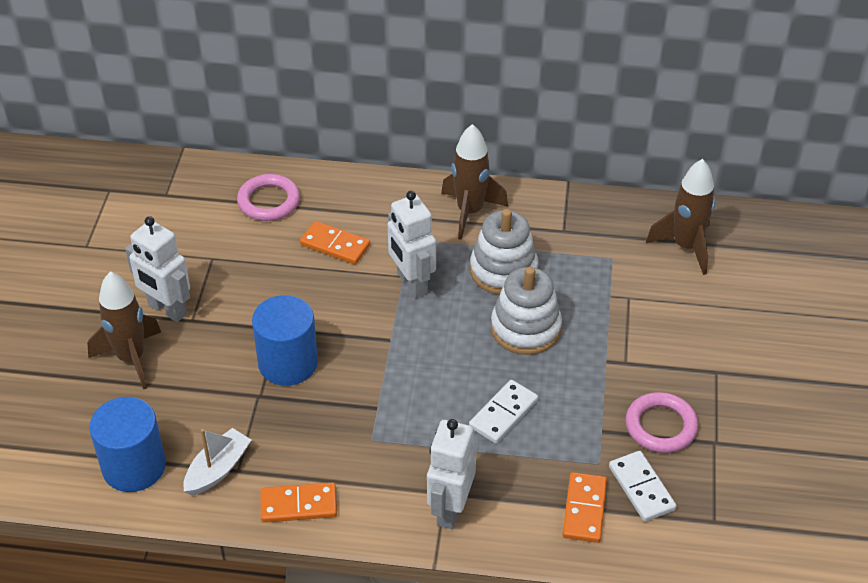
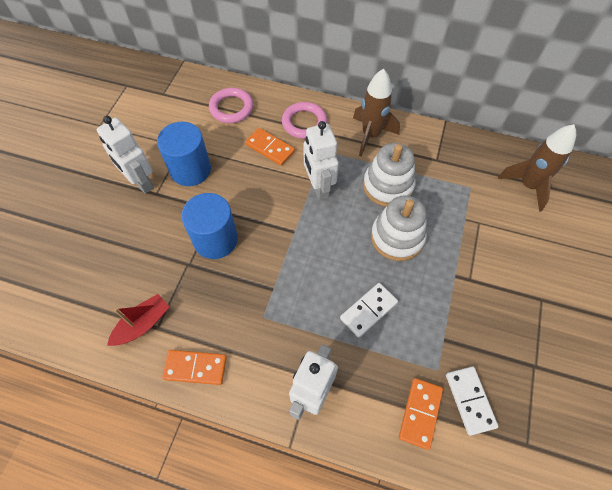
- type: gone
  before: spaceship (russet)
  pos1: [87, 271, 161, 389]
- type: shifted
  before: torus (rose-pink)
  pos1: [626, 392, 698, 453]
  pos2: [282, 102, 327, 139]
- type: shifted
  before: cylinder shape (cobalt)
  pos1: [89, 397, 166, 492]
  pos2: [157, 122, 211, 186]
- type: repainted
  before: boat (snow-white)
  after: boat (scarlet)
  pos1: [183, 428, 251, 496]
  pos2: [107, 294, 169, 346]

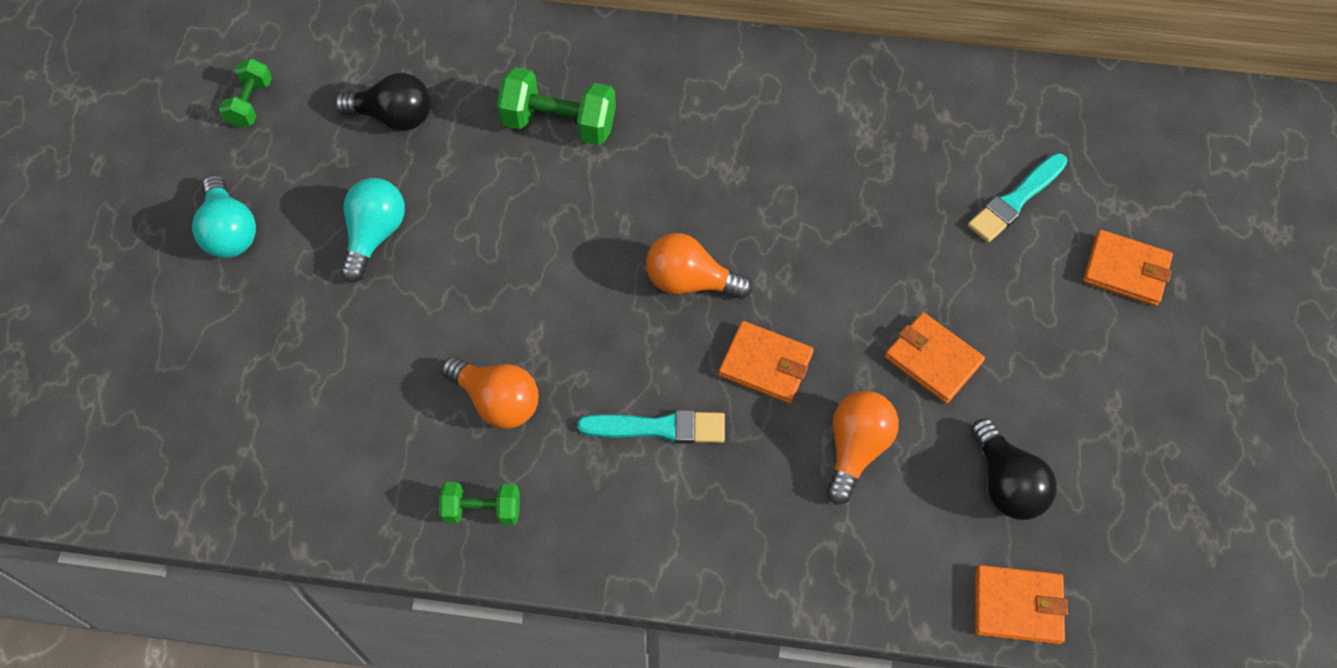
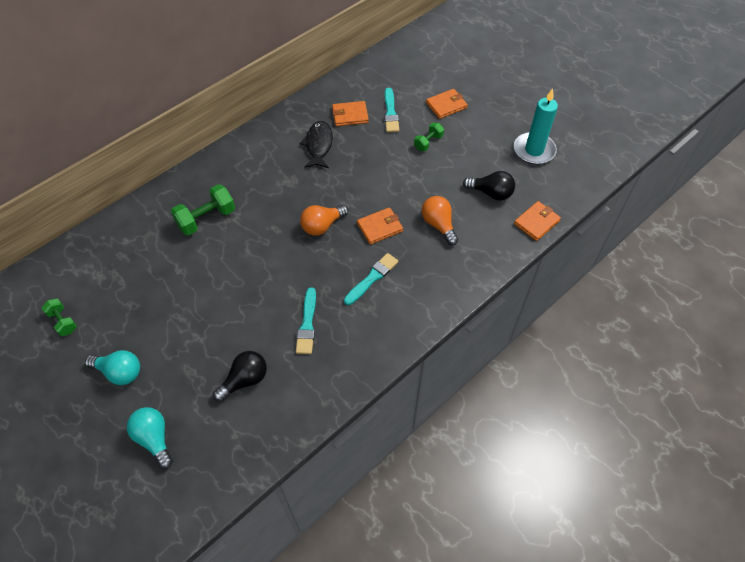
- type: shifted
  before: bulb (ebony)
  pos1: [335, 73, 431, 131]
  pos2: [213, 351, 267, 402]
- type: shifted
  before: bulb (turquoise)
  pos1: [340, 178, 405, 283]
  pos2: [127, 407, 173, 469]
- type: shifted
  before: card wallet (orange)
  pos1: [885, 312, 985, 404]
  pos2: [332, 101, 369, 126]
- type: swapped
  before: bulb (orange)
  after: paintbrush (turquoise)
  pos1: [441, 357, 539, 429]
  pos2: [296, 287, 316, 354]
- type: shifted
  before: dumbbell (green)
  pos1: [439, 482, 520, 525]
  pos2: [414, 123, 444, 151]
- type: new
  after: wax candle (turquoise)
  pos2: [514, 88, 558, 164]
- type: new
  after: fish (ebony)
  pos2: [300, 121, 333, 168]

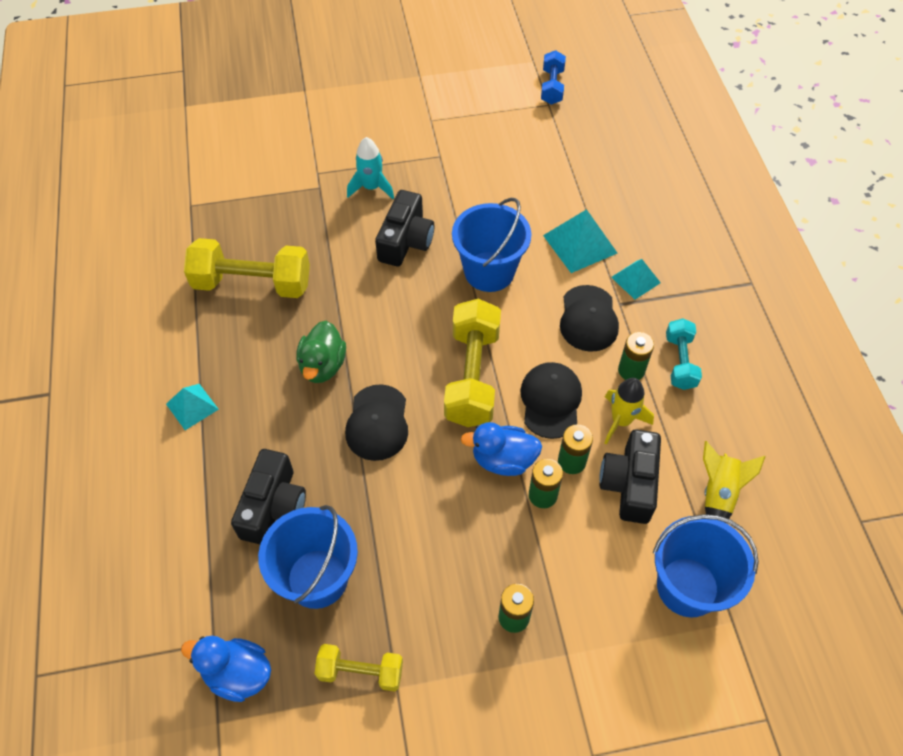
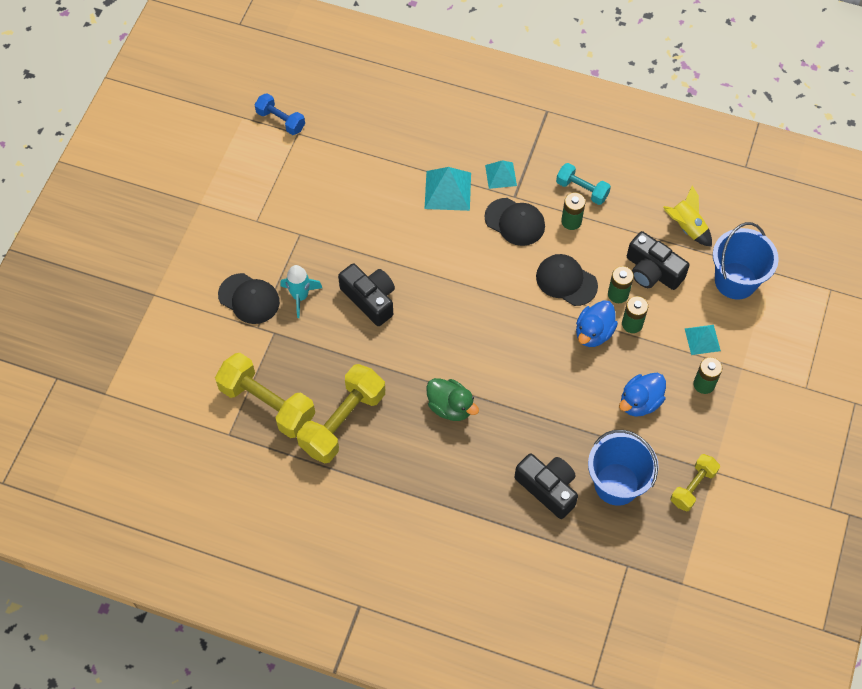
- type: gone
  before: sand bucket (cobalt)
  pos1: [452, 198, 532, 292]
- type: shifted
  before: dumbbell (golden)
  pos1: [444, 299, 501, 427]
  pos2: [215, 353, 315, 438]
- type: gone
  before: spaceship (golden)
  pos1: [604, 378, 654, 445]
- type: shifted
  before: solid pyramid (turquoise)
  pos1: [166, 384, 219, 430]
  pos2: [685, 325, 721, 355]
- type: shifted
  before: cap (ebony)
  pos1: [345, 384, 408, 461]
  pos2: [218, 273, 280, 324]
- type: shifted
  before: rubber duck (cobalt)
  pos1: [181, 636, 271, 702]
  pos2: [619, 373, 666, 417]

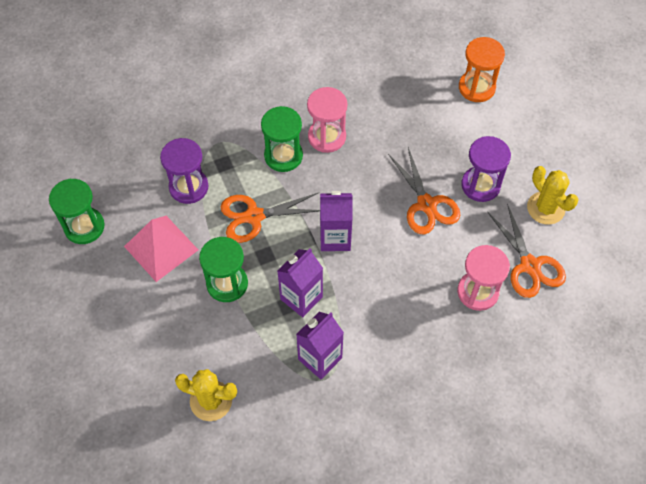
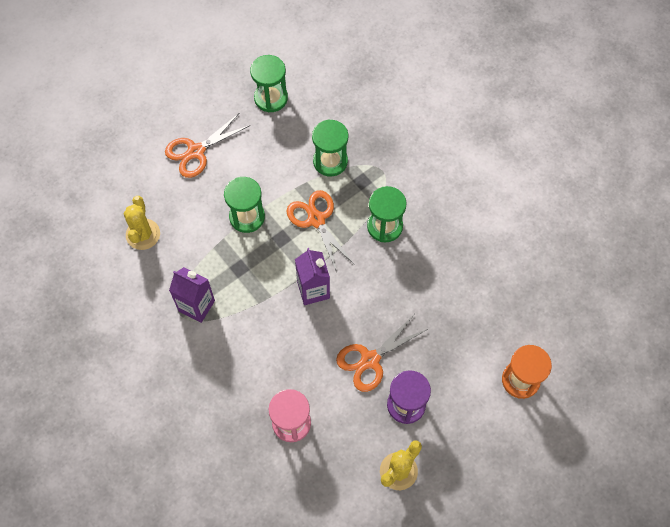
- type: gone
  before: sandglass (rose-pink)
  pos1: [307, 87, 347, 153]
- type: repainted
  before: sandglass (purple)
  after: sandglass (green)
  pos1: [160, 138, 209, 204]
  pos2: [312, 120, 348, 177]
- type: shifted
  before: pair of scissors (orange)
  pos1: [487, 203, 566, 298]
  pos2: [165, 113, 250, 178]
- type: gone
  before: solid pyramid (rose-pink)
  pos1: [124, 216, 198, 282]
- type: gone
  before: juice carton (purple)
  pos1: [278, 248, 323, 317]

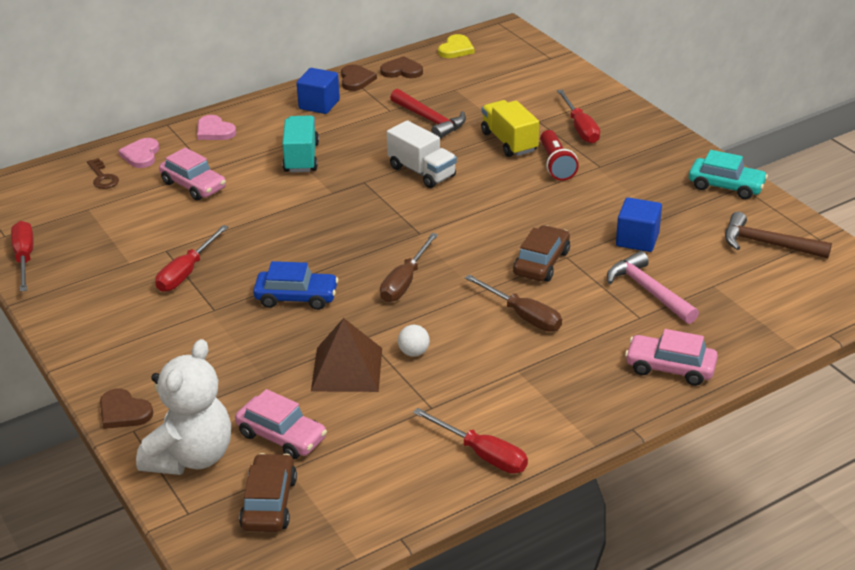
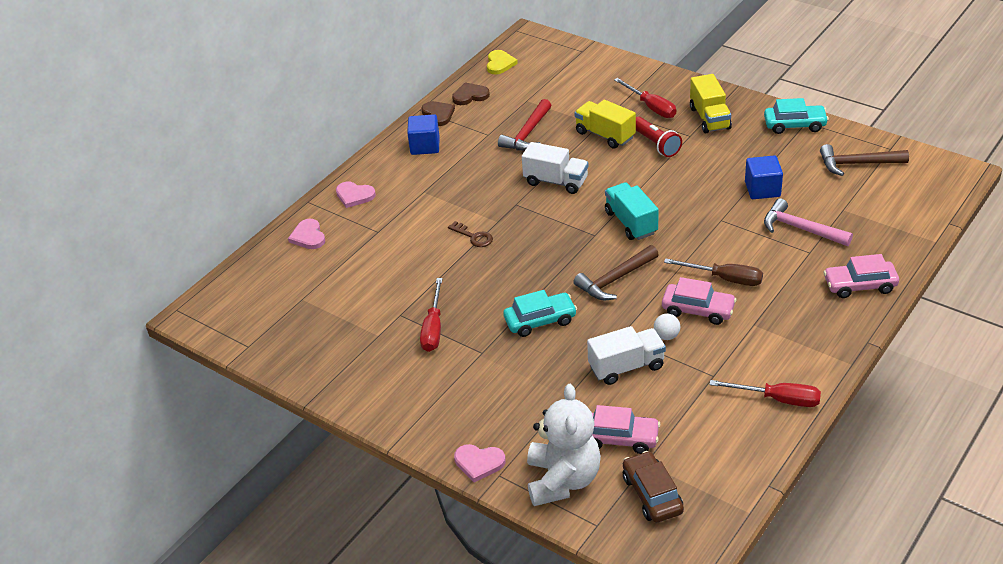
- type: rotated
  before: claw hammer (scarlet)
  pos1: [390, 89, 466, 139]
  pos2: [498, 99, 551, 151]
  turn: 90
- type: shifted
  before: truck (turquoise)
  pos1: [282, 115, 319, 173]
  pos2: [605, 182, 659, 240]
- type: shifted
  before: automobile (rose-pink)
  pos1: [159, 147, 226, 201]
  pos2: [662, 277, 737, 325]
- type: shifted
  before: latchkey (russet)
  pos1: [87, 158, 119, 189]
  pos2: [448, 221, 493, 247]
- type: gone
  before: screwdriver (scarlet)
  pos1: [11, 221, 34, 292]
- type: gone
  before: automobile (russet)
  pos1: [513, 225, 570, 282]
- type: swapped
  before: screwdriver (russet)
  after: claw hammer (russet)
  pos1: [380, 233, 438, 302]
  pos2: [573, 245, 659, 300]
- type: repainted
  before: automobile (cobalt)
  after: automobile (turquoise)
  pos1: [253, 261, 339, 310]
  pos2: [503, 290, 577, 337]
- type: swapped
  before: solid pyramid (russet)
  after: truck (snow-white)
  pos1: [311, 318, 382, 392]
  pos2: [587, 326, 666, 385]
- type: repainted
  before: heart (russet)
  after: heart (rose-pink)
  pos1: [100, 388, 153, 429]
  pos2: [454, 444, 506, 482]
- type: new
  after: truck (golden)
  pos2: [690, 74, 732, 133]

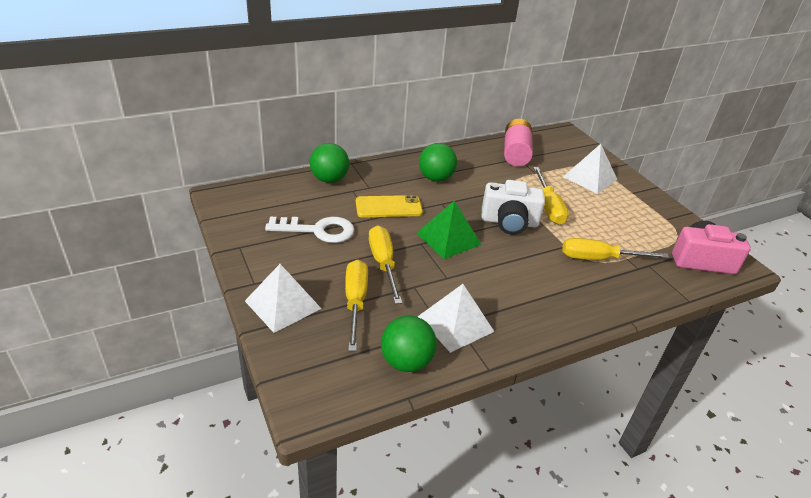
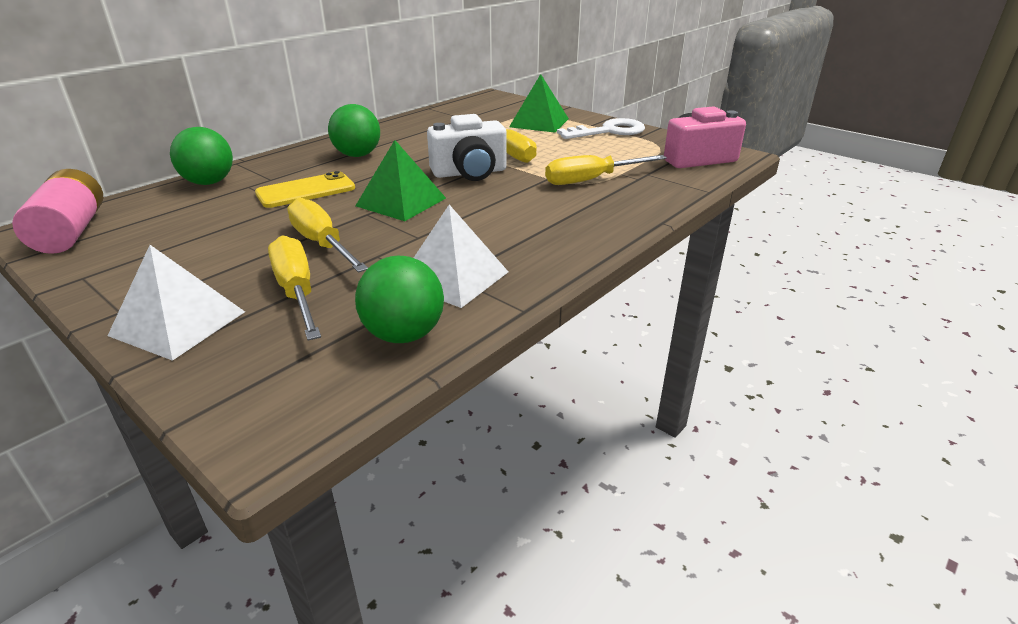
- type: shifted
  before: battery (rose-pink)
  pos1: [504, 119, 533, 167]
  pos2: [12, 169, 103, 254]
- type: repainted
  before: solid pyramid (snow-white)
  after: solid pyramid (green)
  pos1: [563, 144, 617, 194]
  pos2: [509, 74, 569, 133]
- type: shifted
  before: latchkey (snow-white)
  pos1: [265, 217, 354, 243]
  pos2: [557, 118, 645, 139]

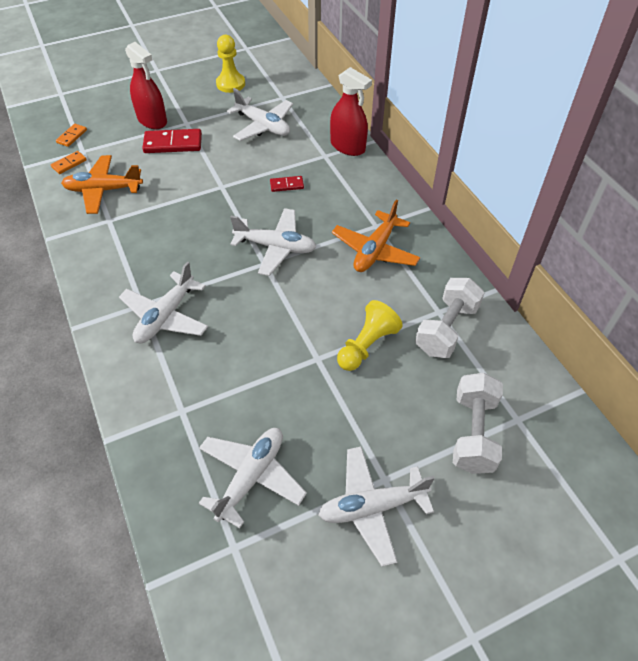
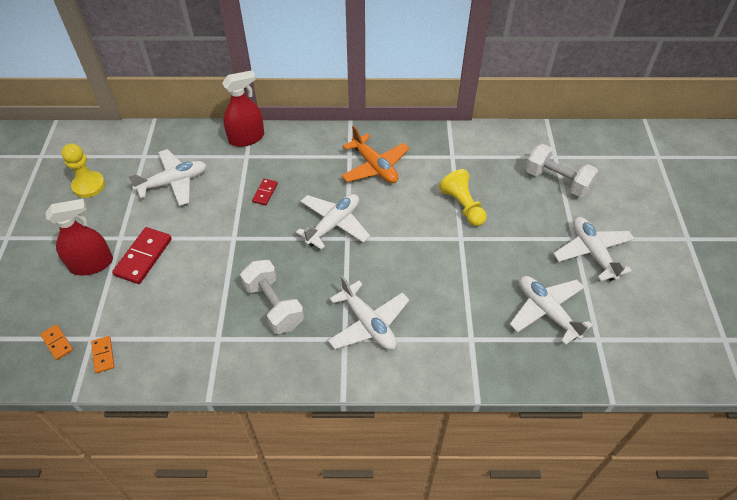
- type: gone
  before: plane (orange)
  pos1: [61, 155, 143, 214]
- type: shifted
  before: dumbbell (snow-white)
  pos1: [415, 278, 485, 358]
  pos2: [240, 260, 304, 334]
- type: rotated
  before: plane (snow-white)
  pos1: [318, 446, 435, 567]
  pos2: [553, 217, 635, 281]
  turn: 150

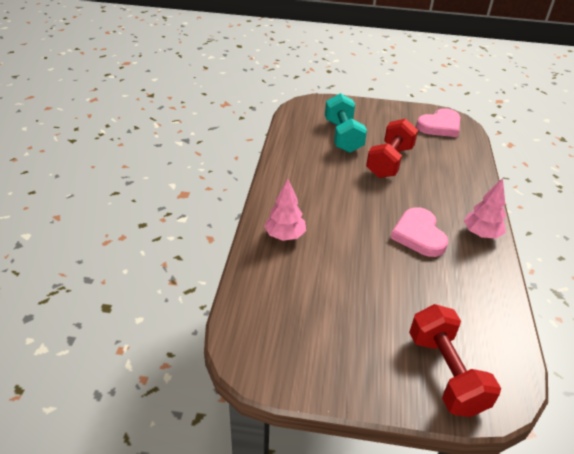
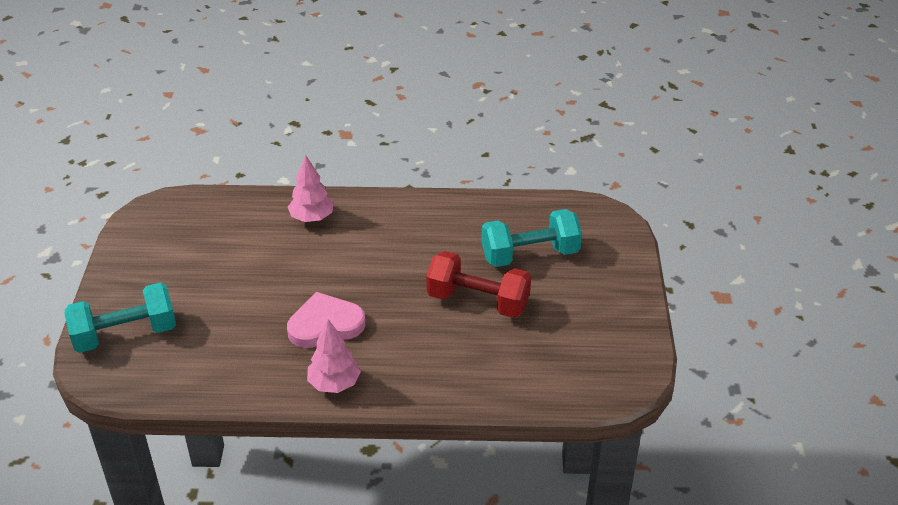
- type: gone
  before: heart (rose-pink)
  pos1: [416, 108, 460, 137]
- type: repainted
  before: dumbbell (scarlet)
  after: dumbbell (turquoise)
  pos1: [409, 304, 501, 417]
  pos2: [65, 283, 176, 353]

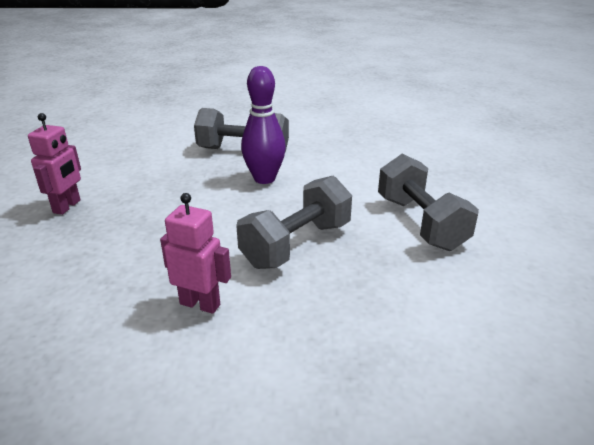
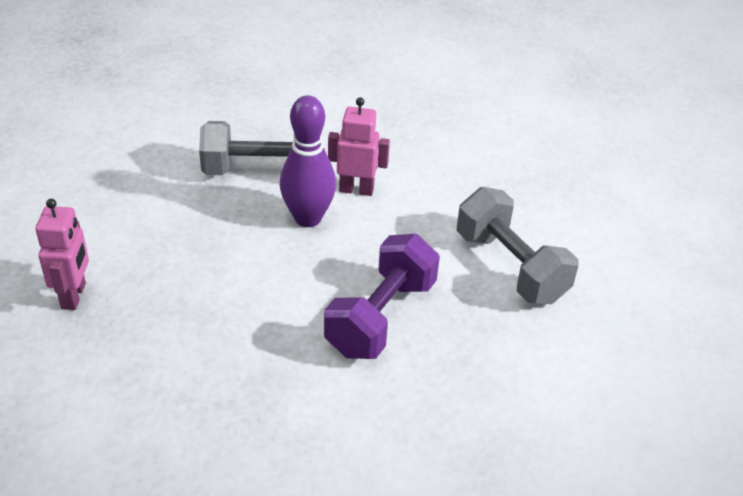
- type: repainted
  before: dumbbell (gray)
  after: dumbbell (purple)
  pos1: [236, 176, 352, 269]
  pos2: [324, 234, 440, 359]
- type: shifted
  before: toy robot (rose-pink)
  pos1: [160, 193, 231, 314]
  pos2: [328, 97, 390, 196]

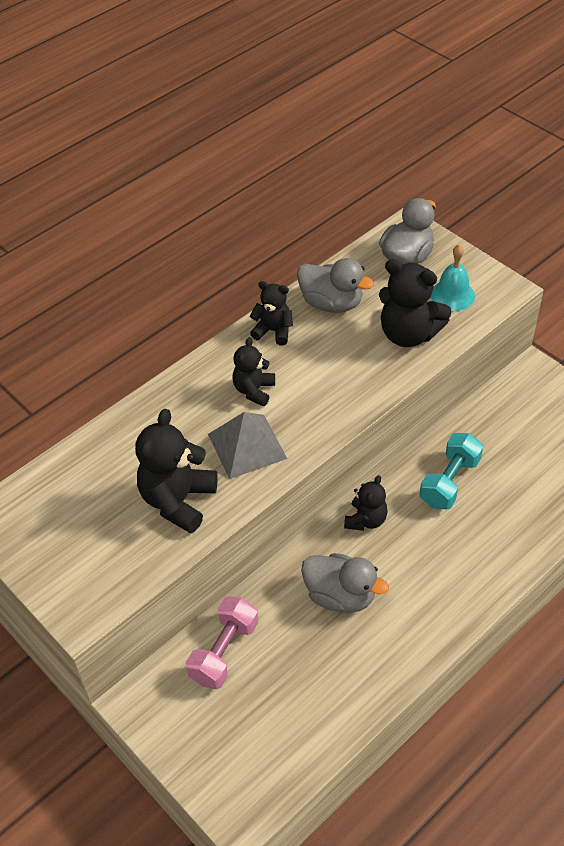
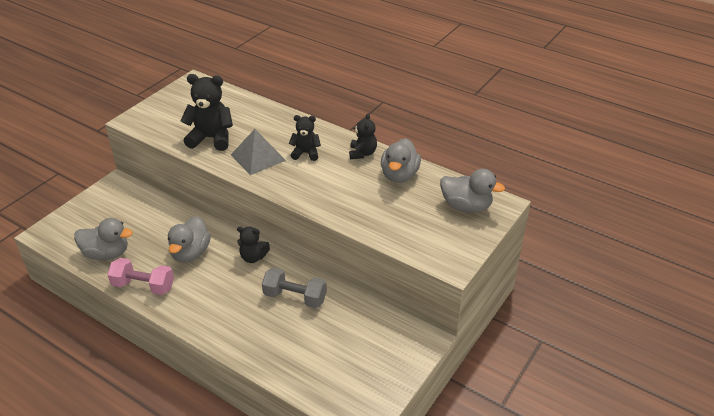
- type: gone
  before: hand bell (turquoise)
  pos1: [431, 244, 475, 311]
- type: gone
  before: teddy (ebony)
  pos1: [379, 259, 452, 347]
- type: repainted
  before: dumbbell (turquoise)
  after: dumbbell (gray)
  pos1: [420, 433, 483, 510]
  pos2: [262, 267, 327, 308]
- type: shifted
  before: dumbbell (rose-pink)
  pos1: [186, 596, 258, 689]
  pos2: [107, 258, 174, 295]
- type: new
  after: rubber duck (gray)
  pos2: [74, 218, 133, 260]

